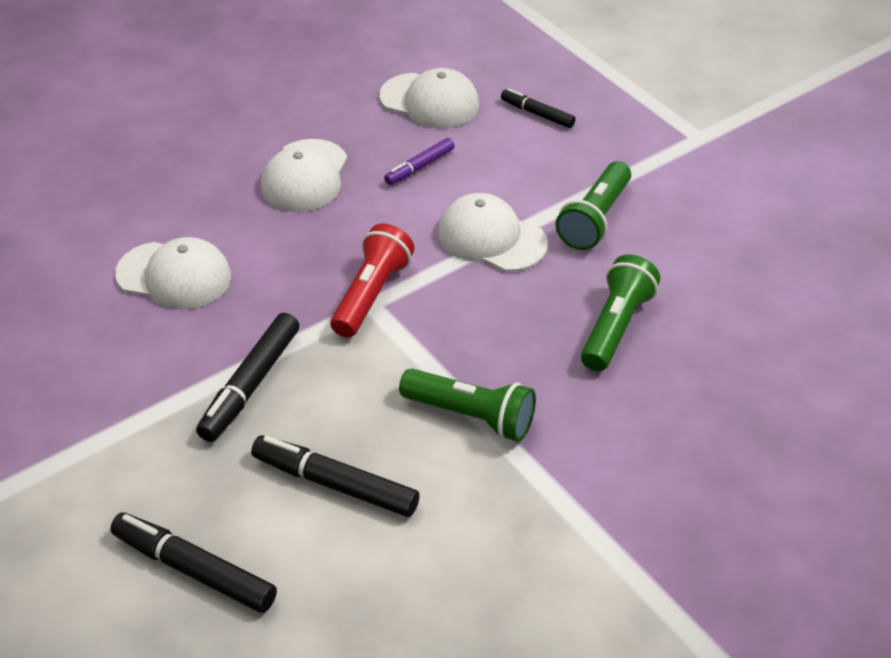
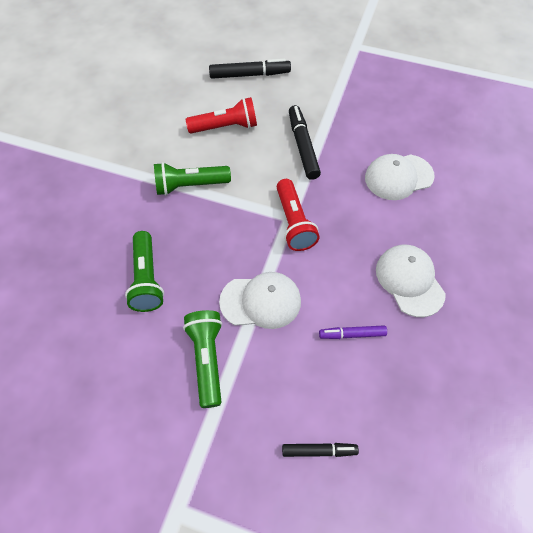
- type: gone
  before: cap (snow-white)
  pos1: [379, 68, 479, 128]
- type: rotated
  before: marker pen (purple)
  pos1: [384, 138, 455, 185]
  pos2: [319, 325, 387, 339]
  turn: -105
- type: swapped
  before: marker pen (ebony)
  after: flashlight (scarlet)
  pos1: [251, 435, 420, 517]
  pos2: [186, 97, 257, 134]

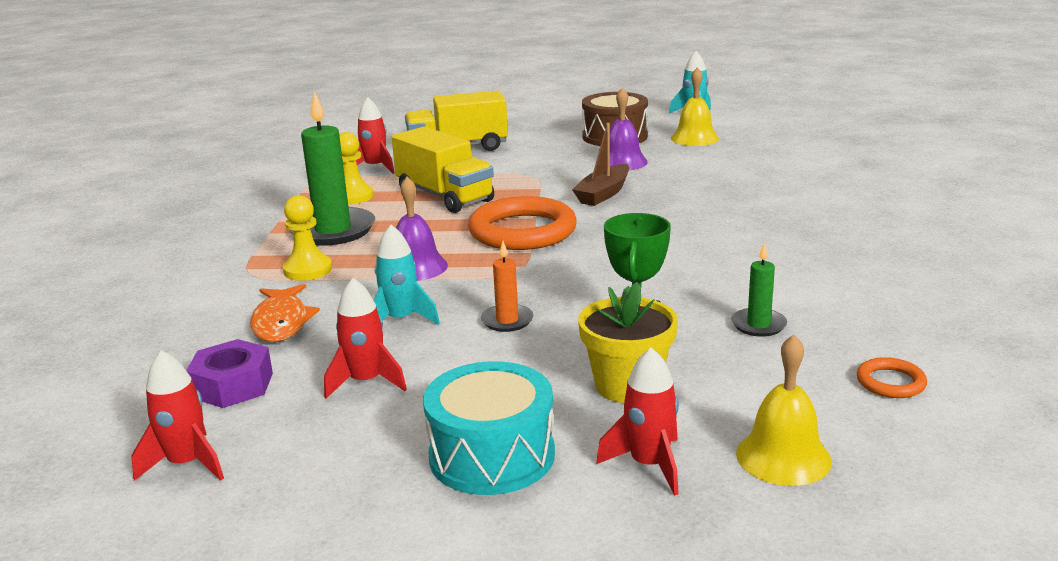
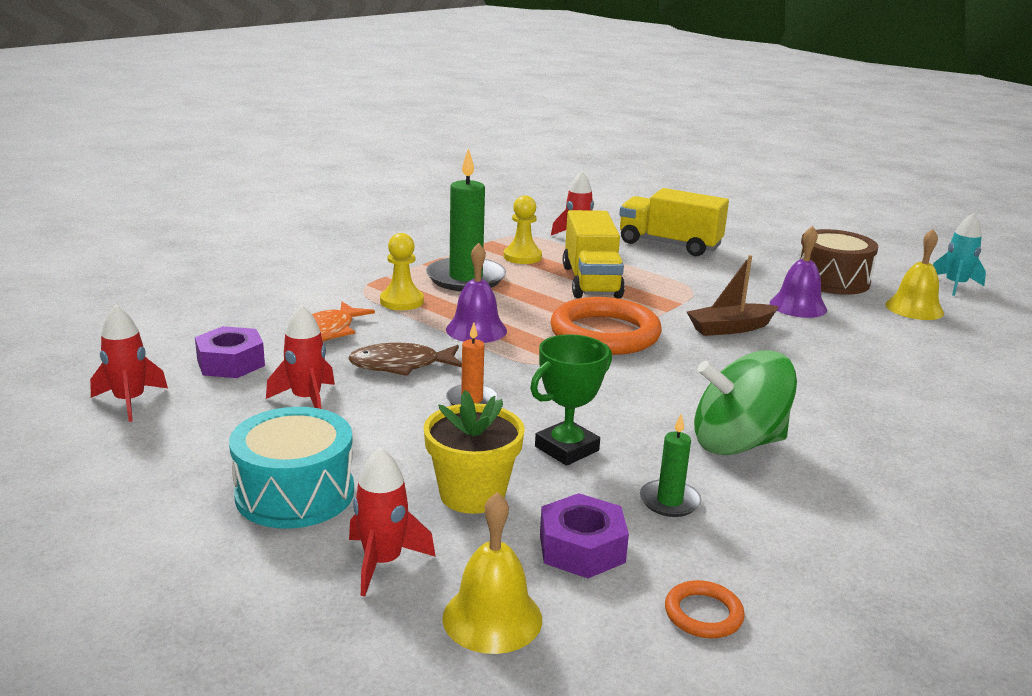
- type: swapped
  before: spaceship (turquoise)
  after: fish (russet)
  pos1: [373, 225, 440, 325]
  pos2: [348, 343, 462, 376]
- type: new
  after: toy top (green)
  pos2: [694, 351, 797, 455]
- type: new
  after: hexagon nut (purple)
  pos2: [540, 493, 629, 578]

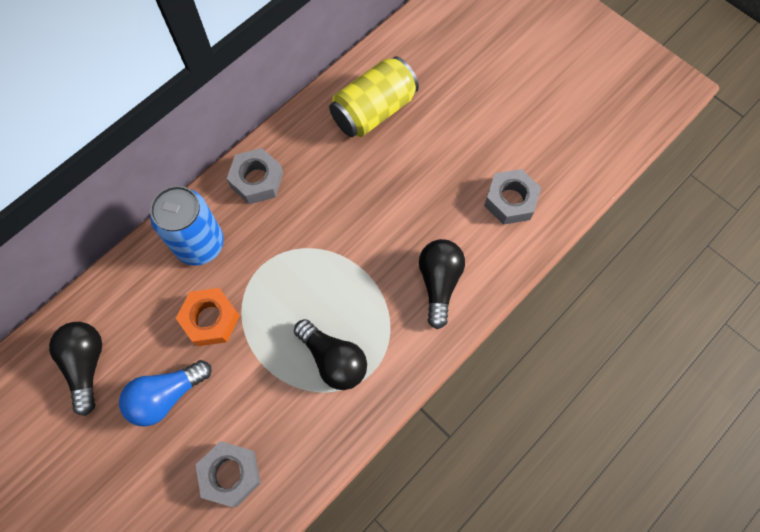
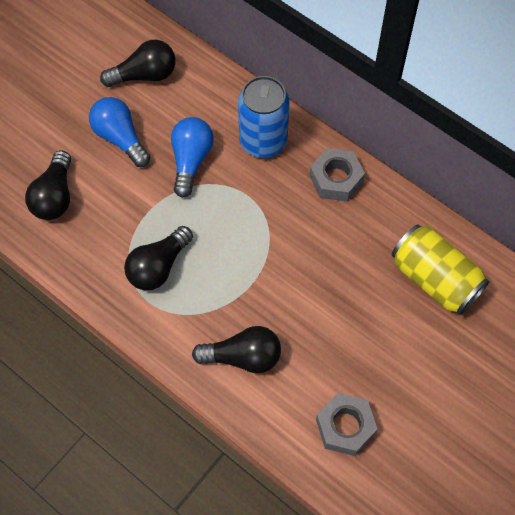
- type: swapped
  before: hexagon nut (orange)
  after: bulb (cobalt)
  pos1: [176, 288, 240, 346]
  pos2: [171, 117, 214, 198]
- type: swapped
  before: hexagon nut (gray)
  after: bulb (ebony)
  pos1: [196, 441, 261, 507]
  pos2: [25, 150, 71, 220]

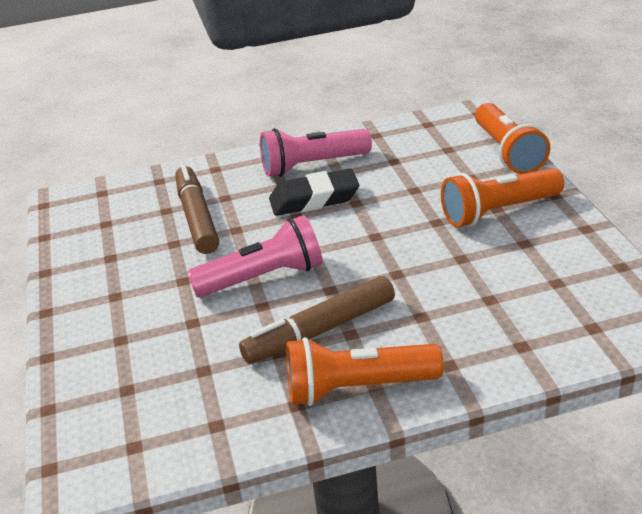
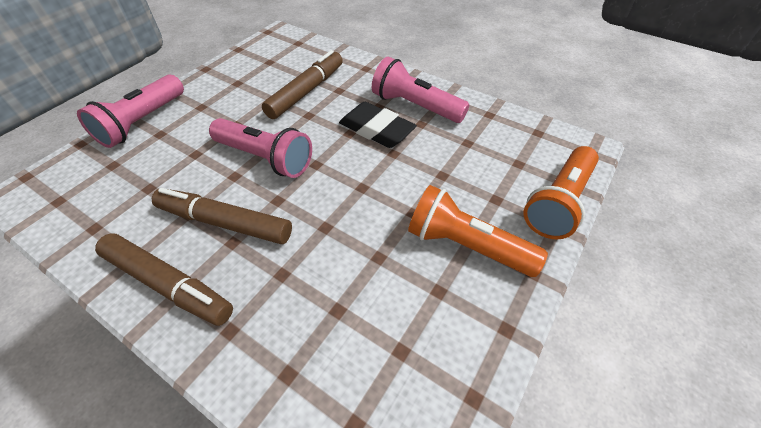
- type: swapped
  before: flashlight (orange)
  after: marker pen (russet)
  pos1: [286, 337, 444, 406]
  pos2: [95, 233, 233, 326]
- type: new
  after: flashlight (rose-pink)
  pos2: [77, 75, 184, 148]

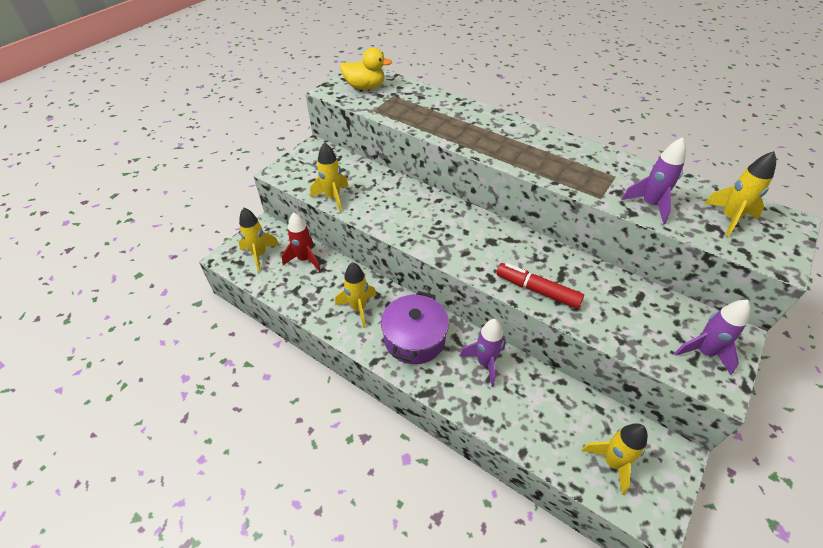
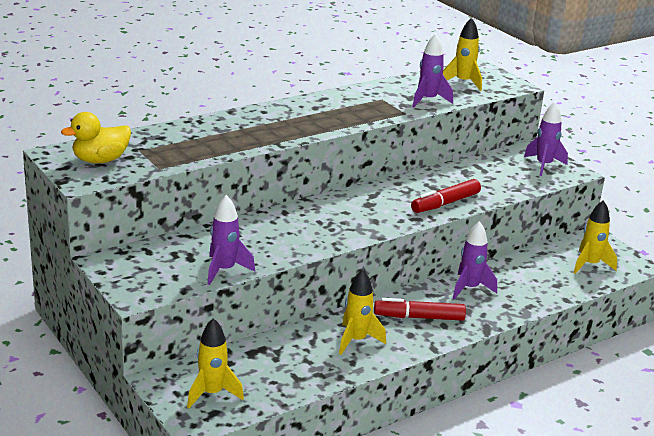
- type: rotated
  before: rubber duck (golden)
  pos1: [340, 48, 392, 90]
  pos2: [61, 112, 131, 163]
  turn: -150
- type: repainted
  before: spaceship (golden)
  after: spaceship (purple)
  pos1: [310, 142, 349, 212]
  pos2: [208, 195, 255, 285]
- type: gone
  before: spaceship (scarlet)
  pos1: [282, 212, 320, 271]
- type: swapped
  before: stockpot (purple)
  after: marker pen (scarlet)
  pos1: [381, 291, 449, 364]
  pos2: [374, 298, 466, 321]

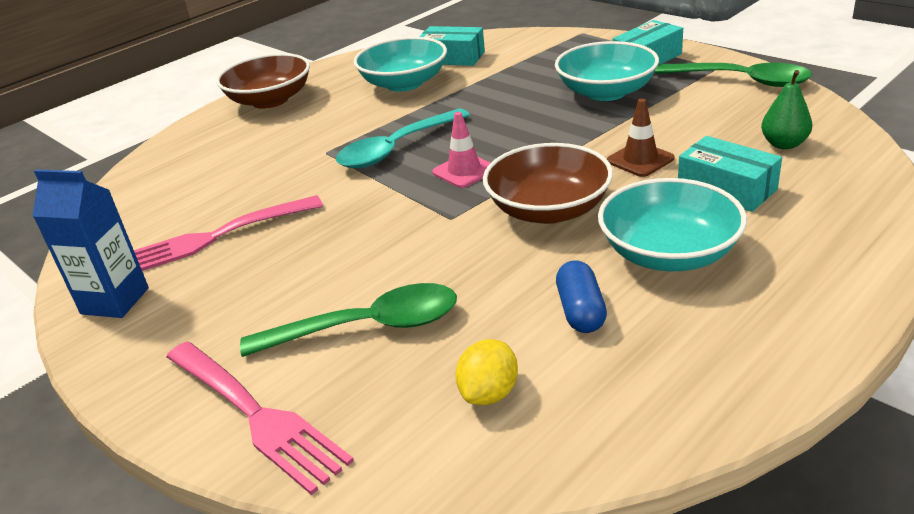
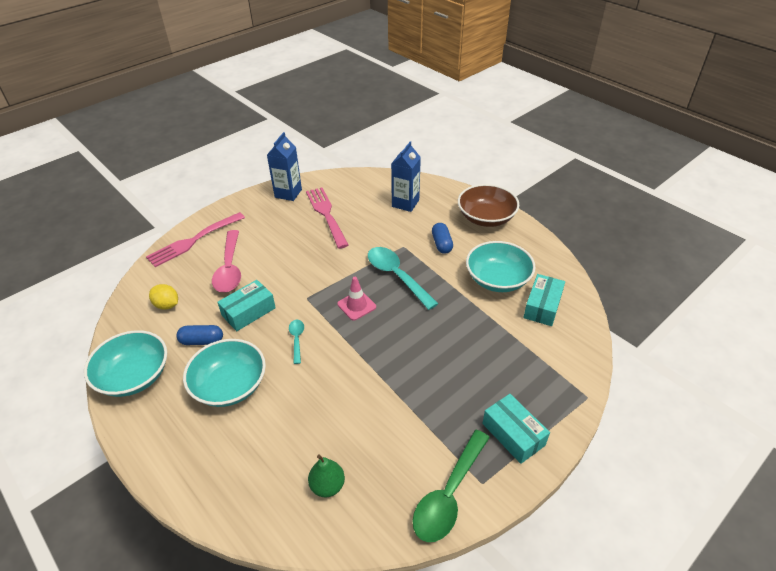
- type: shifted
  before: serving bowl (turquoise)
  pos1: [555, 41, 659, 101]
  pos2: [84, 330, 167, 397]
- type: gone
  before: traffic cone (russet)
  pos1: [607, 99, 675, 177]
- type: shifted
  before: box (turquoise)
  pos1: [678, 136, 782, 212]
  pos2: [217, 280, 276, 331]
- type: swapped
  before: serving bowl (russet)
  after: teaspoon (turquoise)
  pos1: [483, 143, 613, 224]
  pos2: [289, 320, 304, 364]
- type: repainted
  before: teaspoon (green)
  after: teaspoon (rose-pink)
  pos1: [240, 283, 457, 357]
  pos2: [212, 230, 241, 292]
- type: new
  after: juice carton (cobalt)
  pos2: [391, 141, 421, 212]
- type: new
  after: pill shape (cobalt)
  pos2: [432, 223, 453, 254]

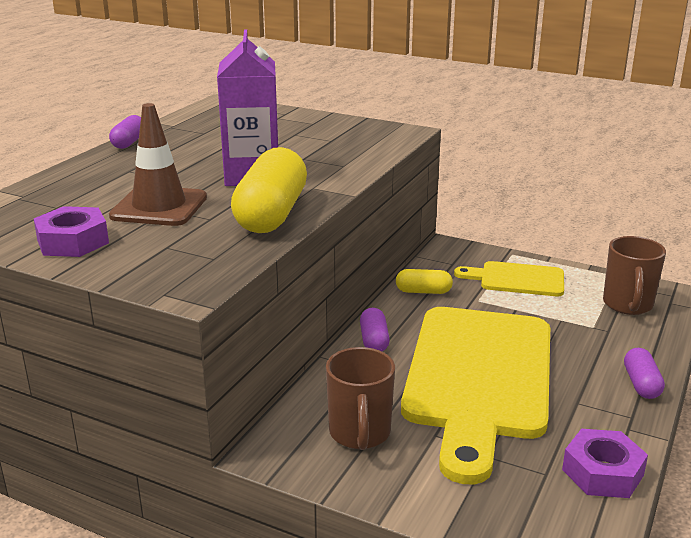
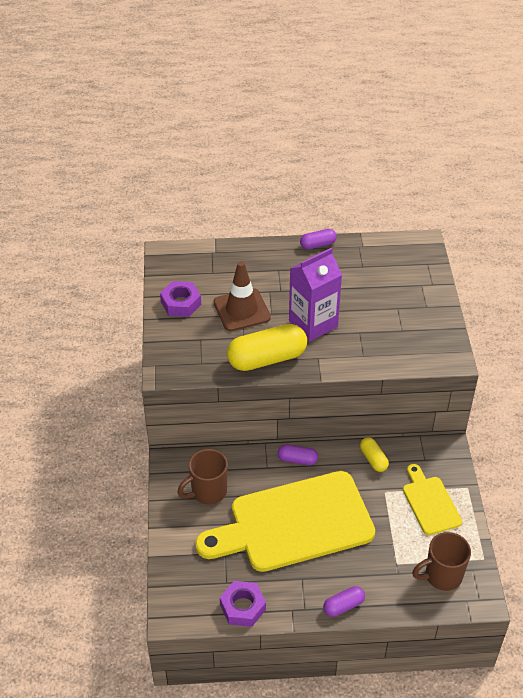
- type: rotated
  before: pill shape (purple)
  pos1: [360, 308, 390, 352]
  pos2: [278, 445, 318, 465]
  turn: 45

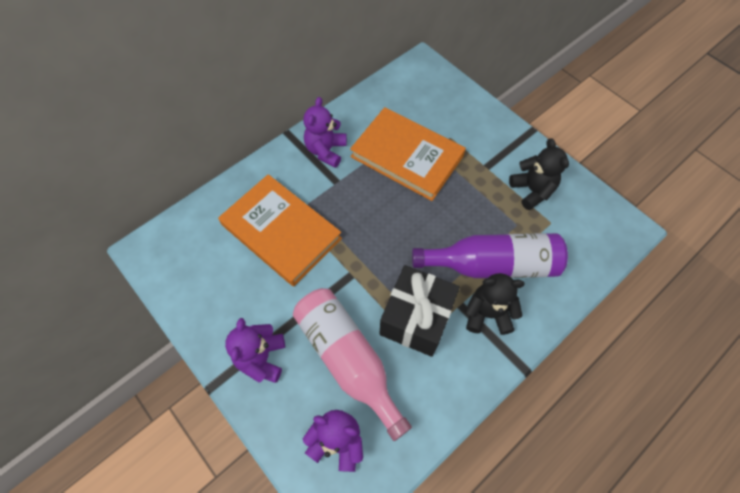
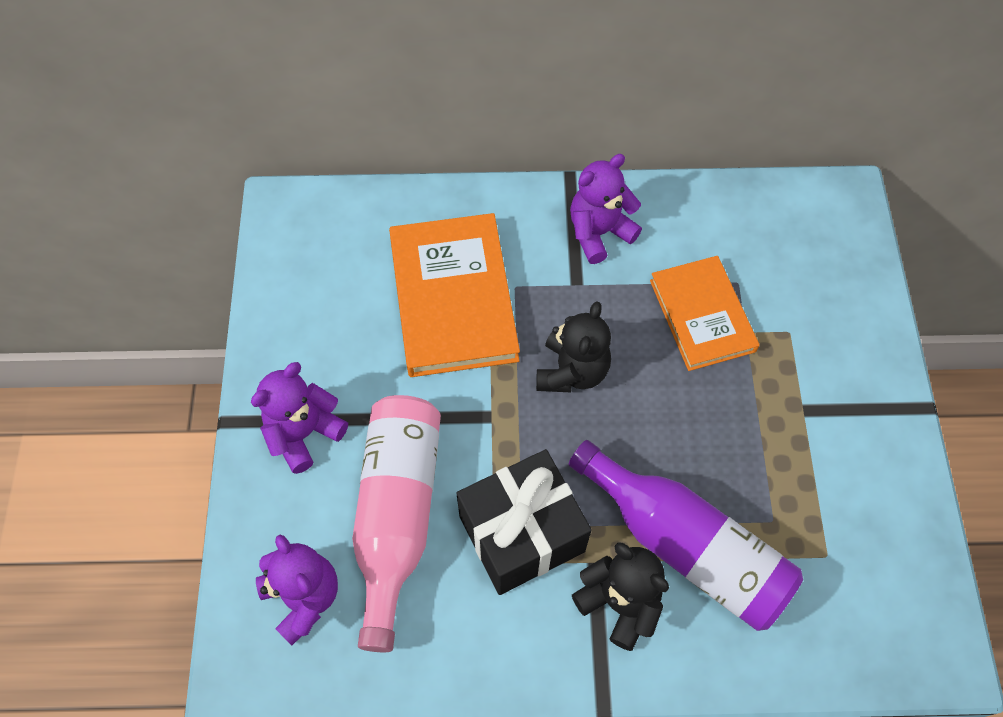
- type: scaled
  before: hardback (orange)
  pos1: [350, 107, 466, 201]
  pos2: [650, 256, 760, 371]
  scale: 0.66
- type: shifted
  before: teddy (ebony)
  pos1: [509, 138, 569, 210]
  pos2: [536, 301, 611, 392]

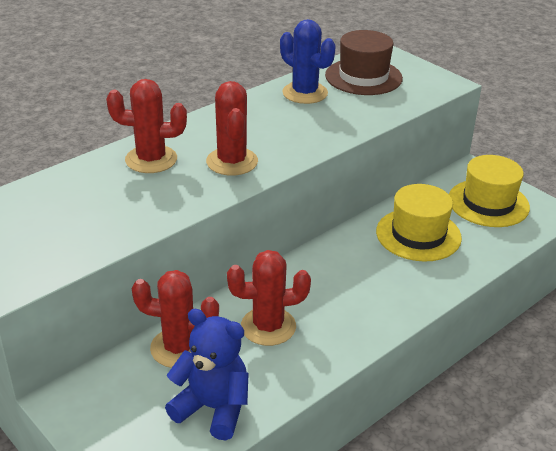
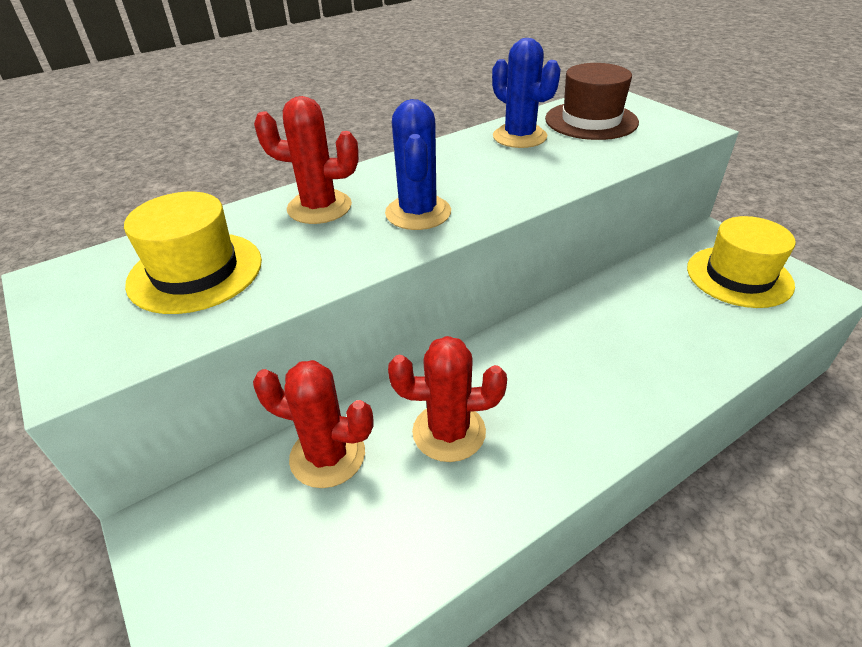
- type: repainted
  before: cactus (scarlet)
  after: cactus (cobalt)
  pos1: [206, 81, 258, 176]
  pos2: [385, 99, 451, 230]
- type: shifted
  before: hat (golden)
  pos1: [376, 184, 462, 262]
  pos2: [124, 192, 262, 314]
- type: gone
  before: teddy (cobalt)
  pos1: [165, 309, 249, 441]

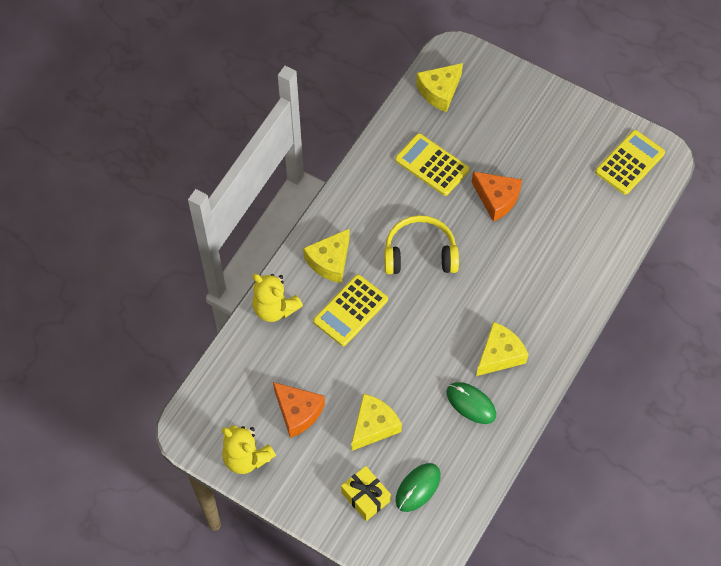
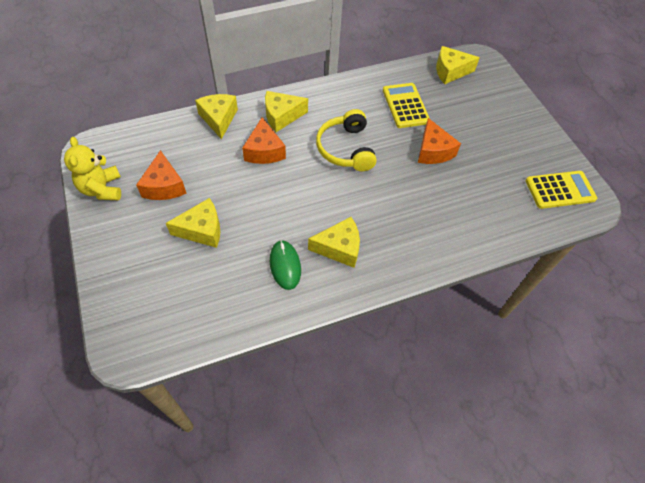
- type: rotated
  before: headphones (golden)
  pos1: [384, 215, 459, 274]
  pos2: [316, 109, 377, 171]
  turn: -135
- type: swapped
  before: teddy (golden)
  after: cheese wedge (golden)
  pos1: [252, 274, 303, 322]
  pos2: [195, 94, 238, 139]
- type: swapped
  before: calculator (golden)
  after: cheese wedge (orange)
  pos1: [313, 274, 388, 346]
  pos2: [242, 117, 286, 164]
- type: gone
  before: mouse (green)
  pos1: [395, 463, 441, 512]
- type: gone
  before: present (golden)
  pos1: [341, 466, 391, 521]

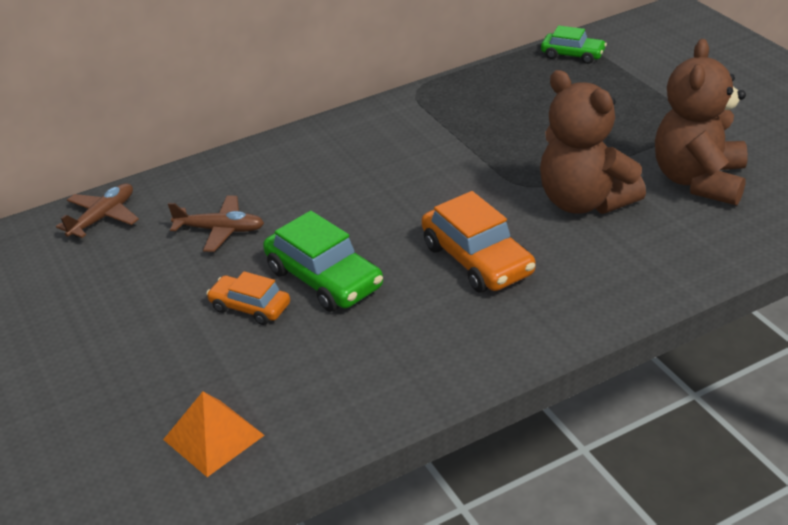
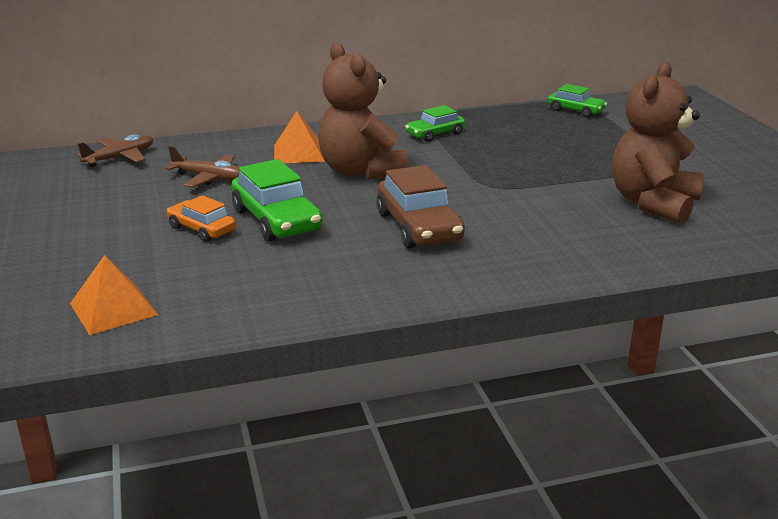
- type: shifted
  before: teddy (russet)
  pos1: [540, 70, 646, 214]
  pos2: [318, 42, 409, 180]
- type: repainted
  before: automobile (orange)
  after: automobile (russet)
  pos1: [421, 191, 536, 293]
  pos2: [376, 165, 465, 248]
- type: new
  after: automobile (green)
  pos2: [405, 105, 465, 142]
- type: new
  after: solid pyramid (orange)
  pos2: [274, 111, 325, 163]

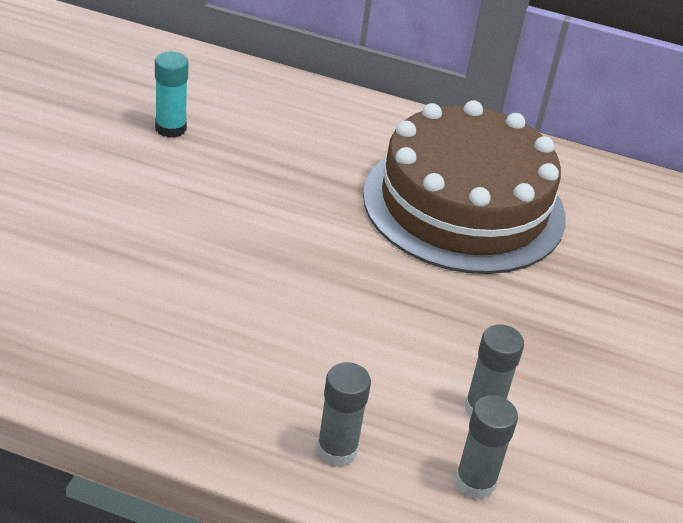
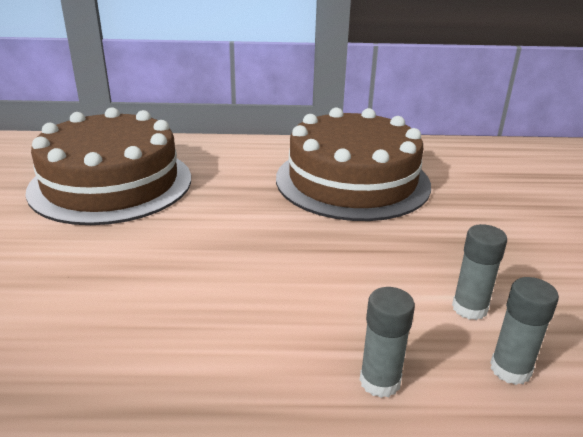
- type: swapped
  before: glue (turquoise)
  after: gateau (russet)
  pos1: [155, 52, 188, 138]
  pos2: [26, 107, 191, 225]

